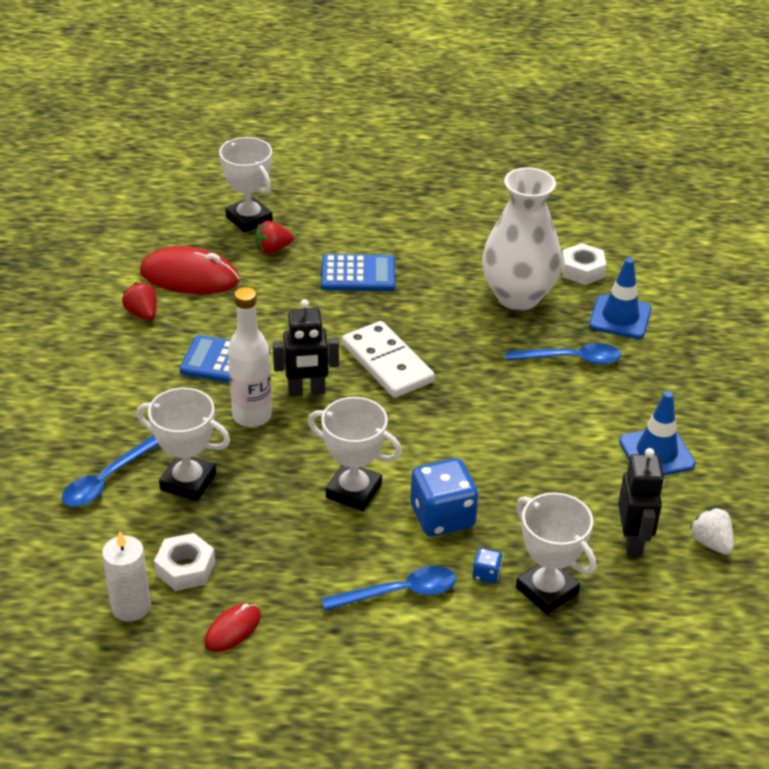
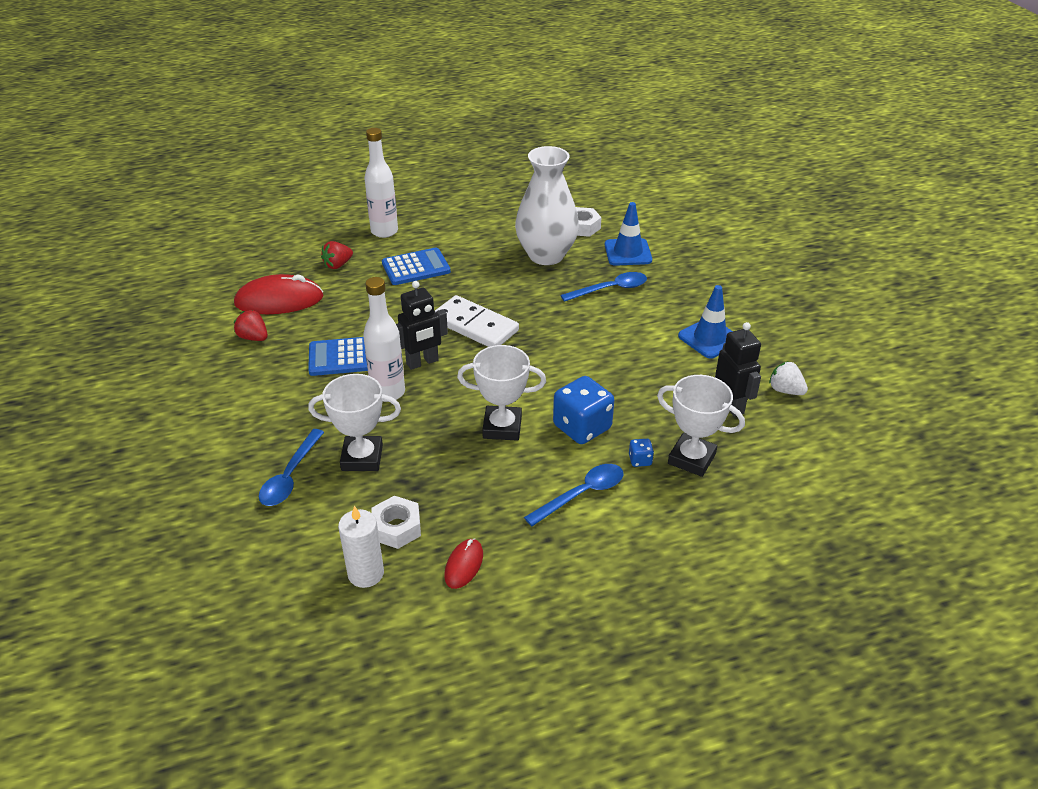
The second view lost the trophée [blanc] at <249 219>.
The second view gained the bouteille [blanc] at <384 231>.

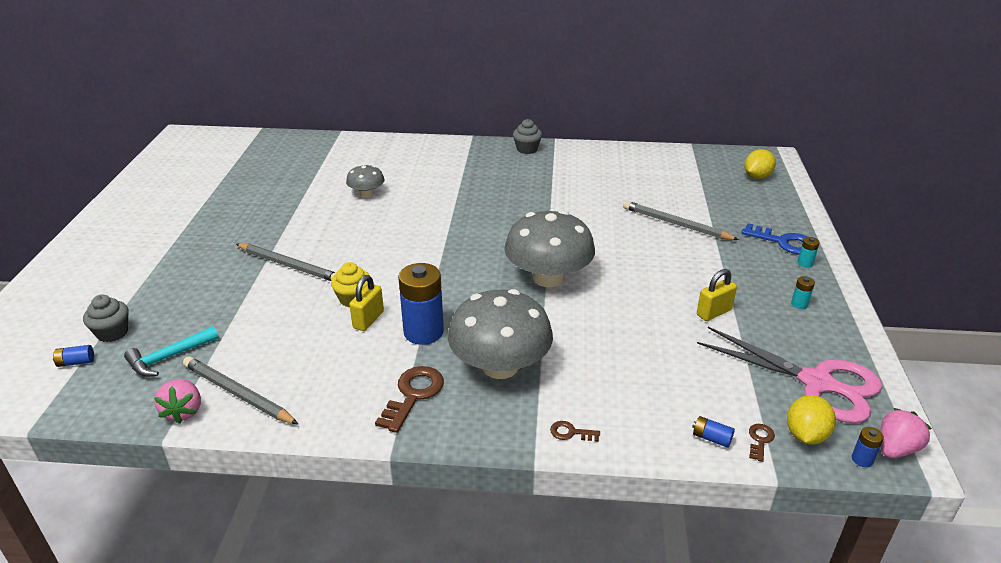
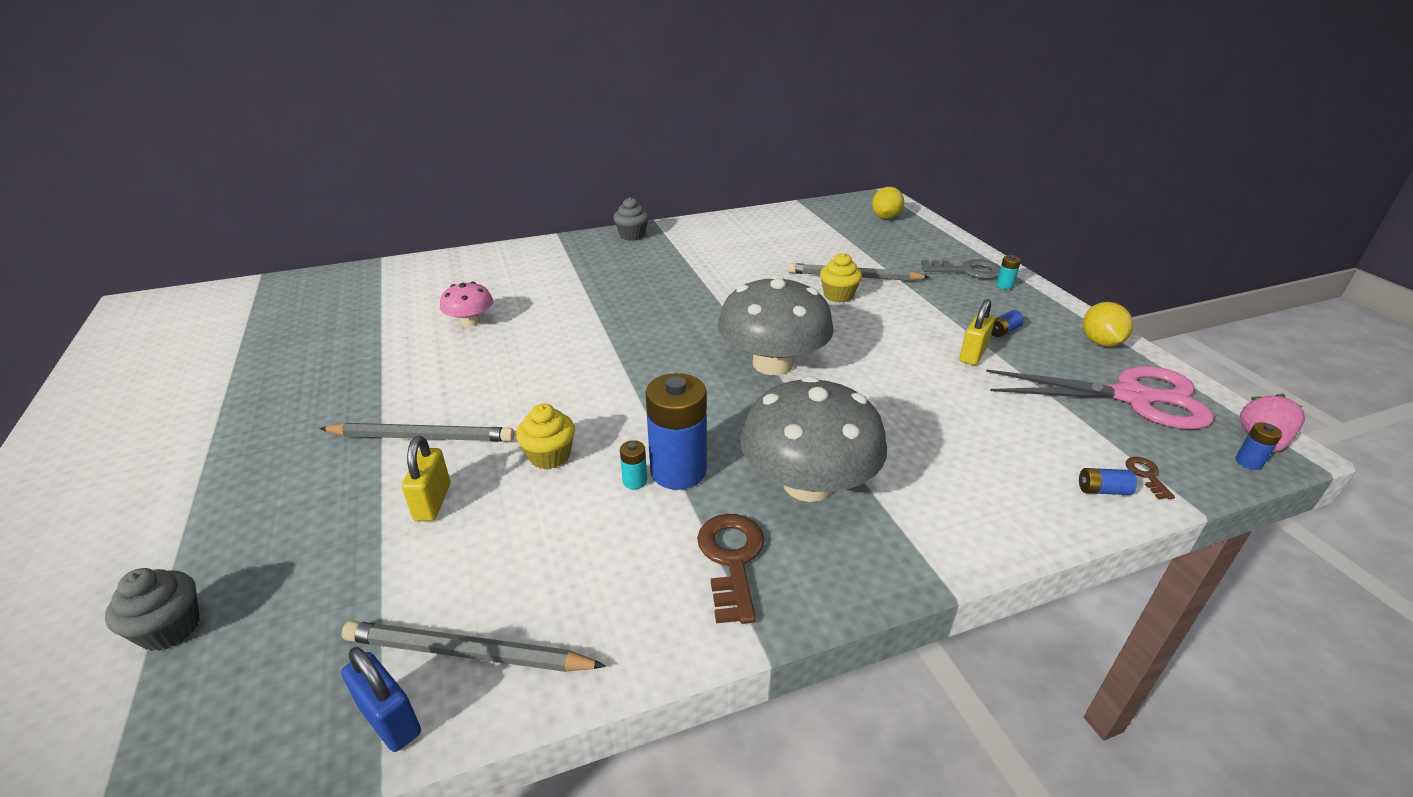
The second view lost the marteau [turquoise] at <169 357>.
The second view lost the clé [marron] at <571 433>.
The second view gained the muffin [jaune] at <838 295>.
The pile [bleu] ended up elsewhere, having gone from <76 362> to <1003 331>.
The cadenas [jaune] ended up elsewhere, having gone from <368 320> to <432 502>.
The citron [jaune] ended up elsewhere, having gone from <805 435> to <1100 342>.
The pile [turquoise] ended up elsewhere, having gone from <799 304> to <635 481>.
Where the fraise [rose] stood at <183 411>, the cadenas [bleu] came to stand at <390 719>.
What was the champignon [gris] at <366 193> turned into the champignon [rose] at <470 321>.
What was the clé [bleu] at <783 242> turned into the clé [gris] at <967 271>.

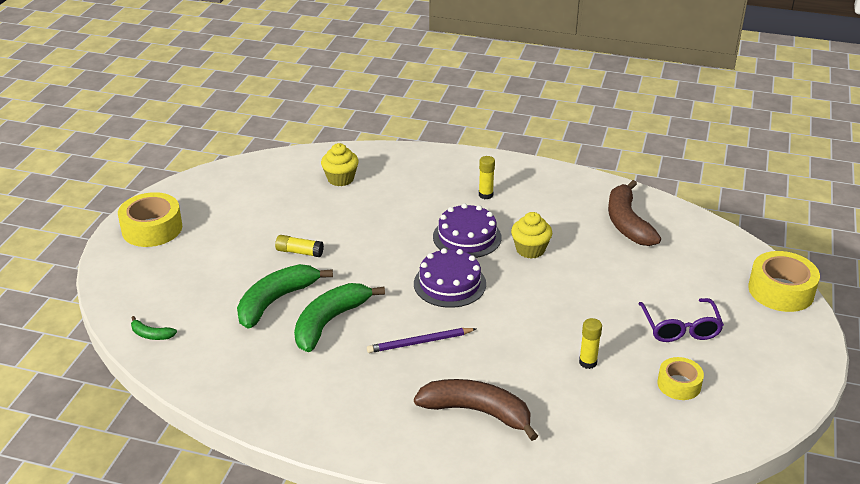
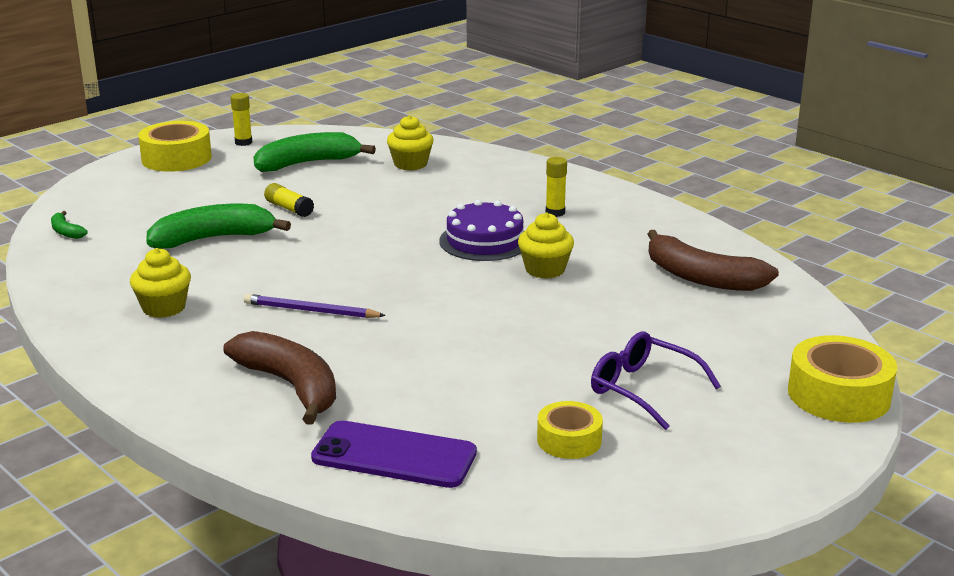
The second view lost the gâteau [violet] at <449 284>.
The second view gained the muffin [jaune] at <164 308>.
The second view gained the téléphone [violet] at <394 455>.
The banane [vert] ended up elsewhere, having gone from <330 322> to <307 163>.
The bâton de colle [jaune] ended up elsewhere, having gone from <588 362> to <243 142>.
The banane [marron] at <627 223> ended up facing another way, 75 degrees counterclockwise from before.
The lunettes [violet] at <680 328> ended up facing another way, 105 degrees clockwise from before.

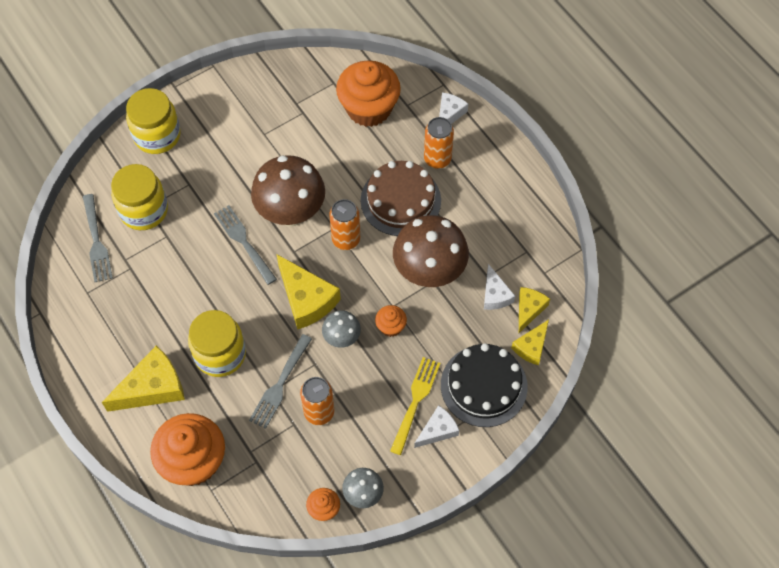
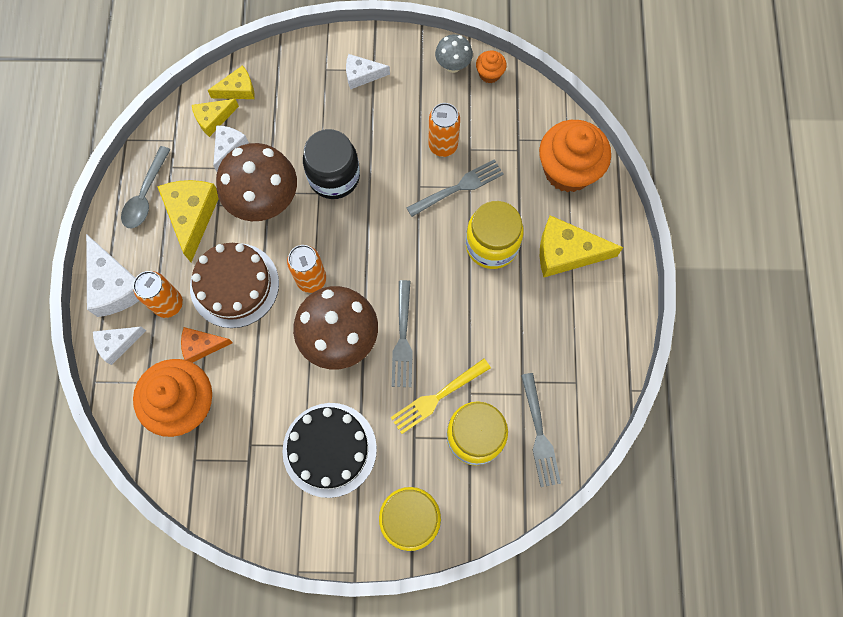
The second view lost the champignon [gris] at <342 338>.
The second view gained the fromage [blanc] at <115 285>.
The second view gained the cuillère [gris] at <146 195>.
The second view gained the fromage [orange] at <202 346>.
The fromage [jaune] ended up elsewhere, having gone from <306 299> to <192 216>.
The fourchette [jaune] ended up elsewhere, having gone from <415 402> to <438 396>.
The gâteau [noir] ended up elsewhere, having gone from <483 385> to <329 449>.
Where the muffin [orange] stood at <391 327>, the bocal [noir] came to stand at <334 177>.
The fourchette [gris] at <96 241> ended up facing another way, 150 degrees clockwise from before.

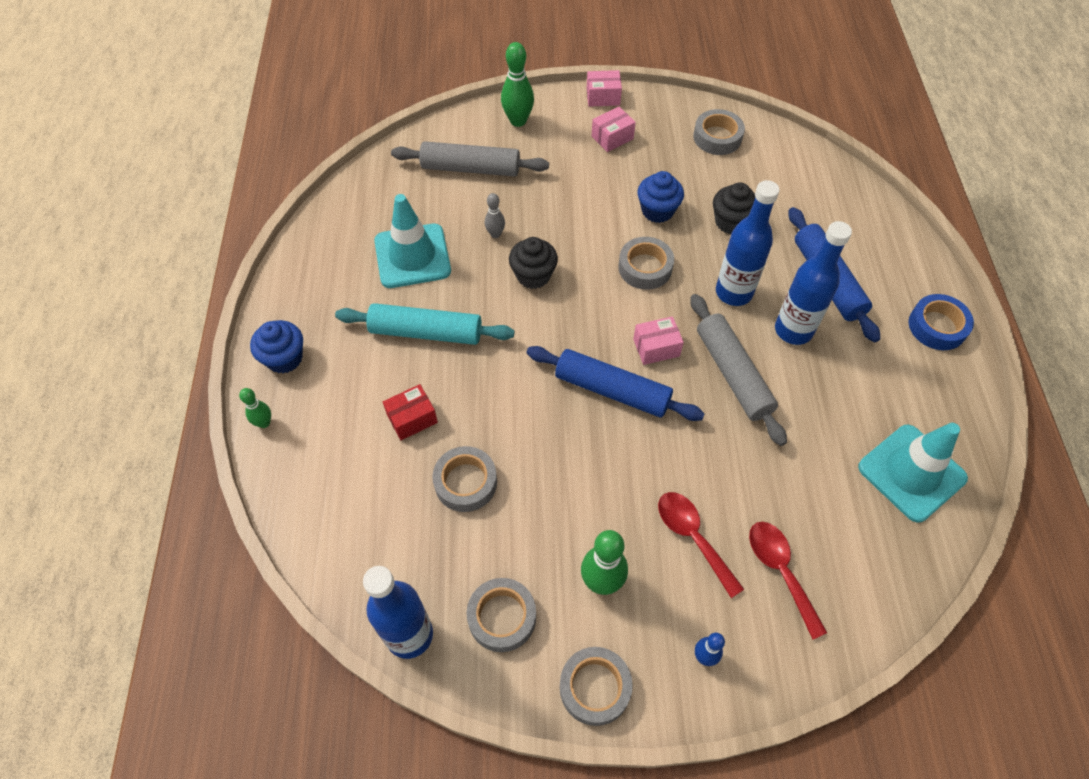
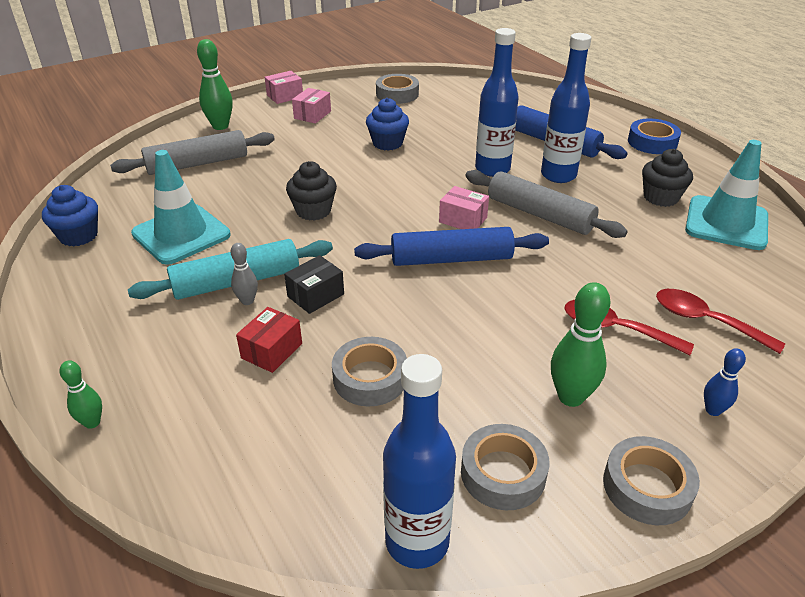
The second view lost the ruban adhésif [gris] at <645 268>.
The second view gained the boîte [noir] at <315 295>.
The muffin [bleu] ended up elsewhere, having gone from <284 358> to <78 236>.
The quille [gris] ended up elsewhere, having gone from <495 234> to <247 301>.
The muffin [noir] ended up elsewhere, having gone from <731 222> to <660 197>.
The boîte [rose] at <656 347> ended up facing another way, 75 degrees clockwise from before.

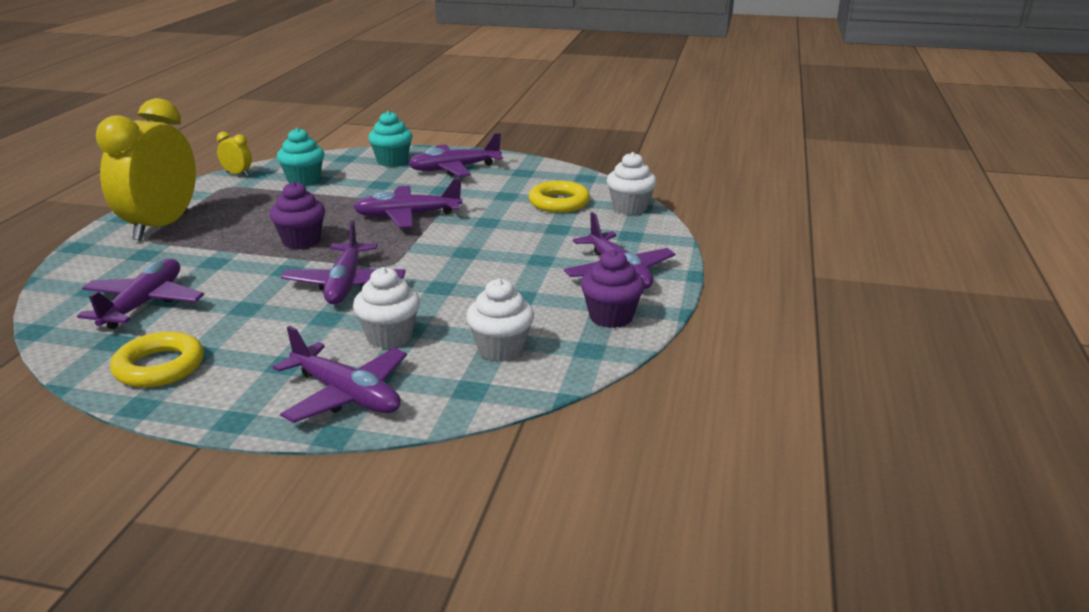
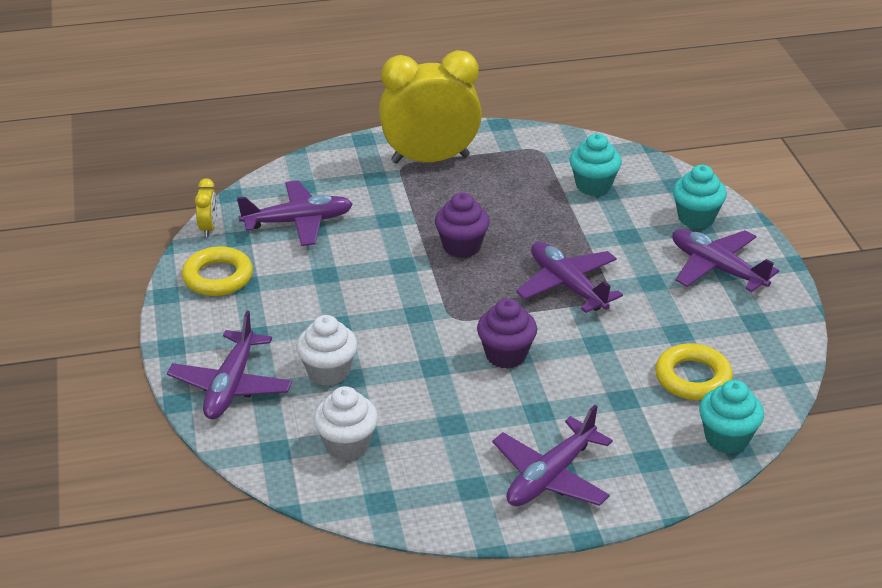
The second view lost the avion [violet] at <345 284>.
The réveil [jaune] ended up elsewhere, having gone from <237 174> to <208 228>.
The muffin [violet] ended up elsewhere, having gone from <611 317> to <506 355>.
What was the muffin [blanc] at <630 208> turned into the muffin [turquoise] at <727 438>.

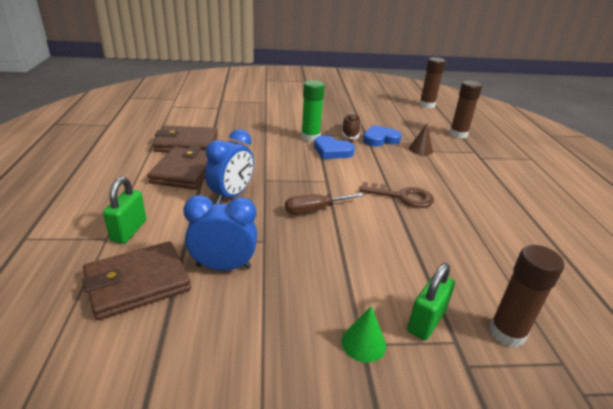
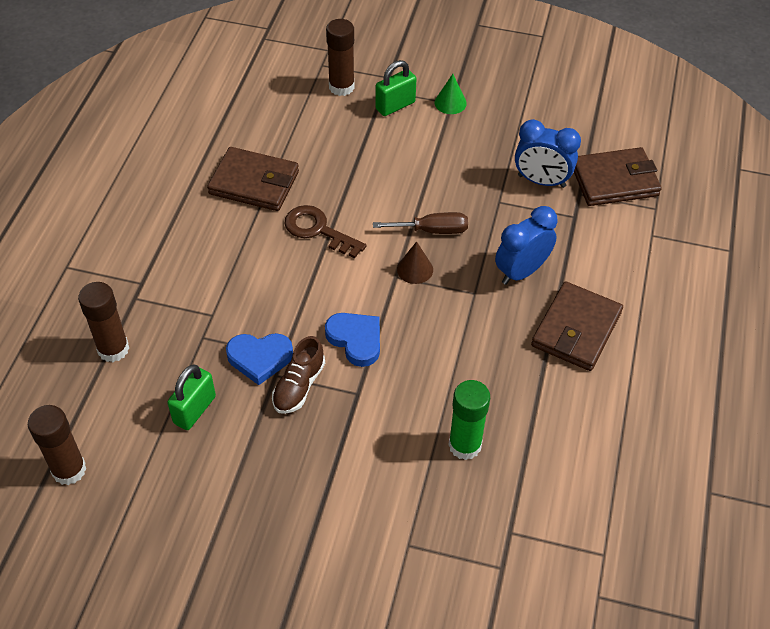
The cadenas [vert] ended up elsewhere, having gone from <129 231> to <194 410>.
The portefeuille [marron] ended up elsewhere, having gone from <187 143> to <254 183>.
The bâton de colle [vert] ended up elsewhere, having gone from <310 137> to <465 445>.
The cône [marron] ended up elsewhere, having gone from <420 149> to <415 269>.

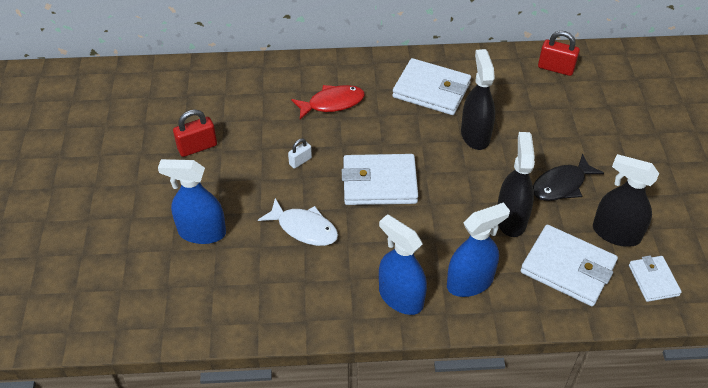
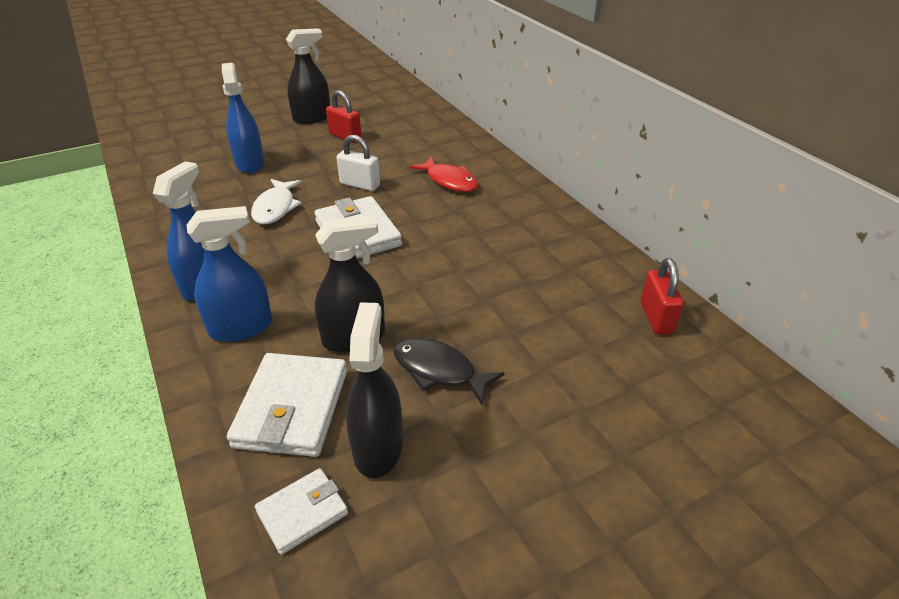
The second view lost the portefeuille [blanc] at <431 90>.
The vaporisateur [noir] ended up elsewhere, having gone from <475 135> to <312 118>.
The vaporisateur [bleu] at <470 282> ended up facing another way, 60 degrees counterclockwise from before.
The size of the cadenas [blanc] at <300 161> changed by a factor of 1.66.

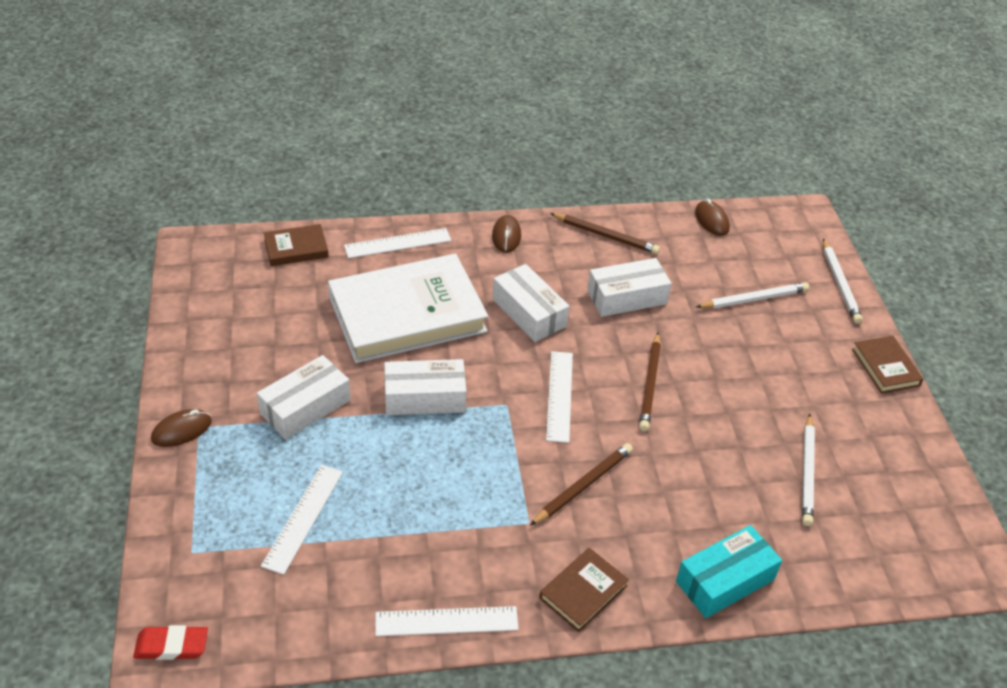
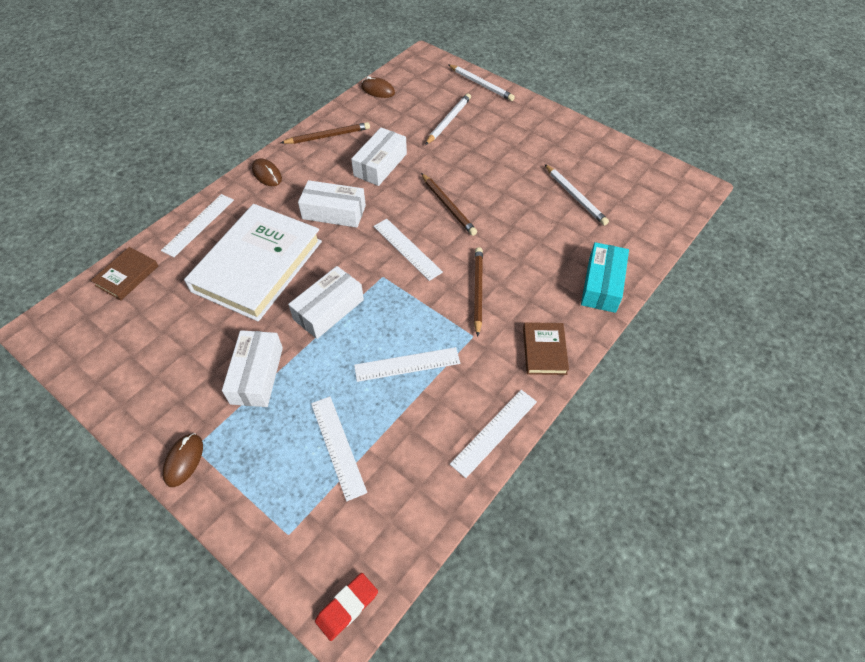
The second view lost the livre [marron] at <885 367>.
The second view gained the règle [blanc] at <407 364>.

